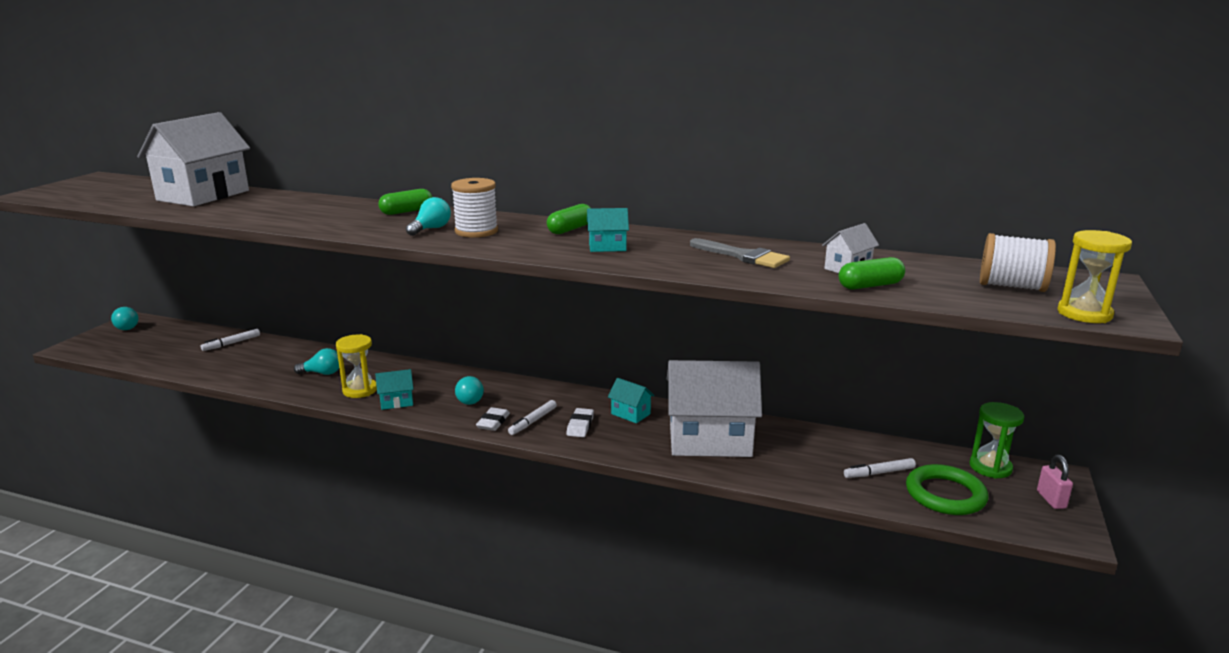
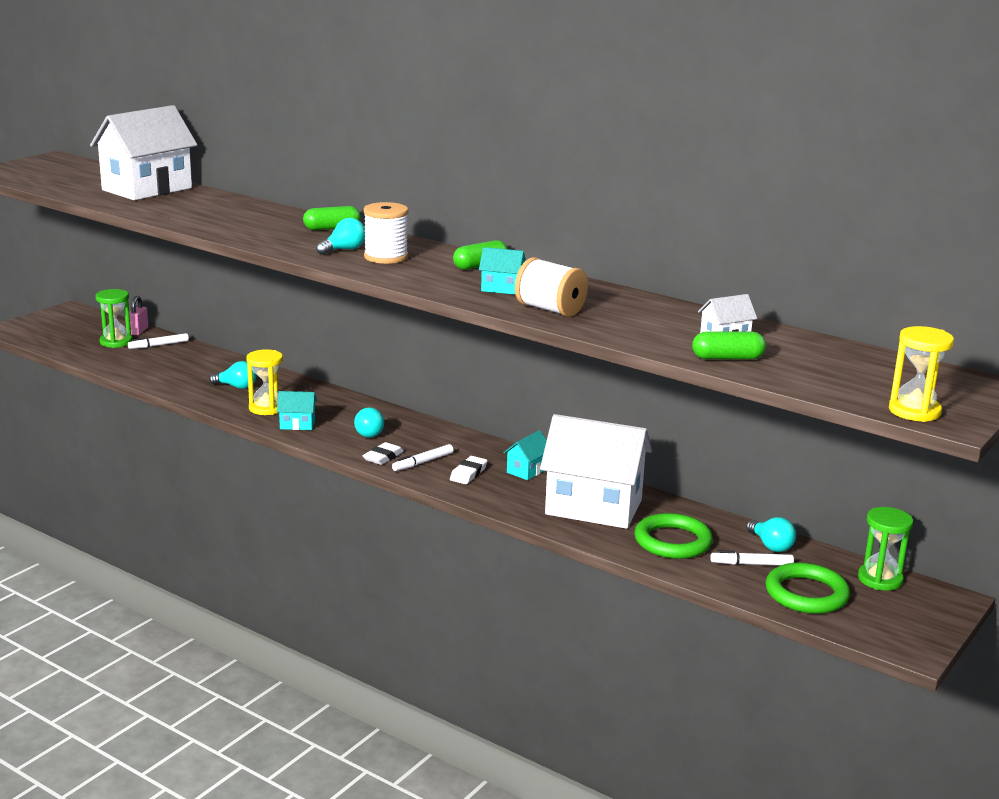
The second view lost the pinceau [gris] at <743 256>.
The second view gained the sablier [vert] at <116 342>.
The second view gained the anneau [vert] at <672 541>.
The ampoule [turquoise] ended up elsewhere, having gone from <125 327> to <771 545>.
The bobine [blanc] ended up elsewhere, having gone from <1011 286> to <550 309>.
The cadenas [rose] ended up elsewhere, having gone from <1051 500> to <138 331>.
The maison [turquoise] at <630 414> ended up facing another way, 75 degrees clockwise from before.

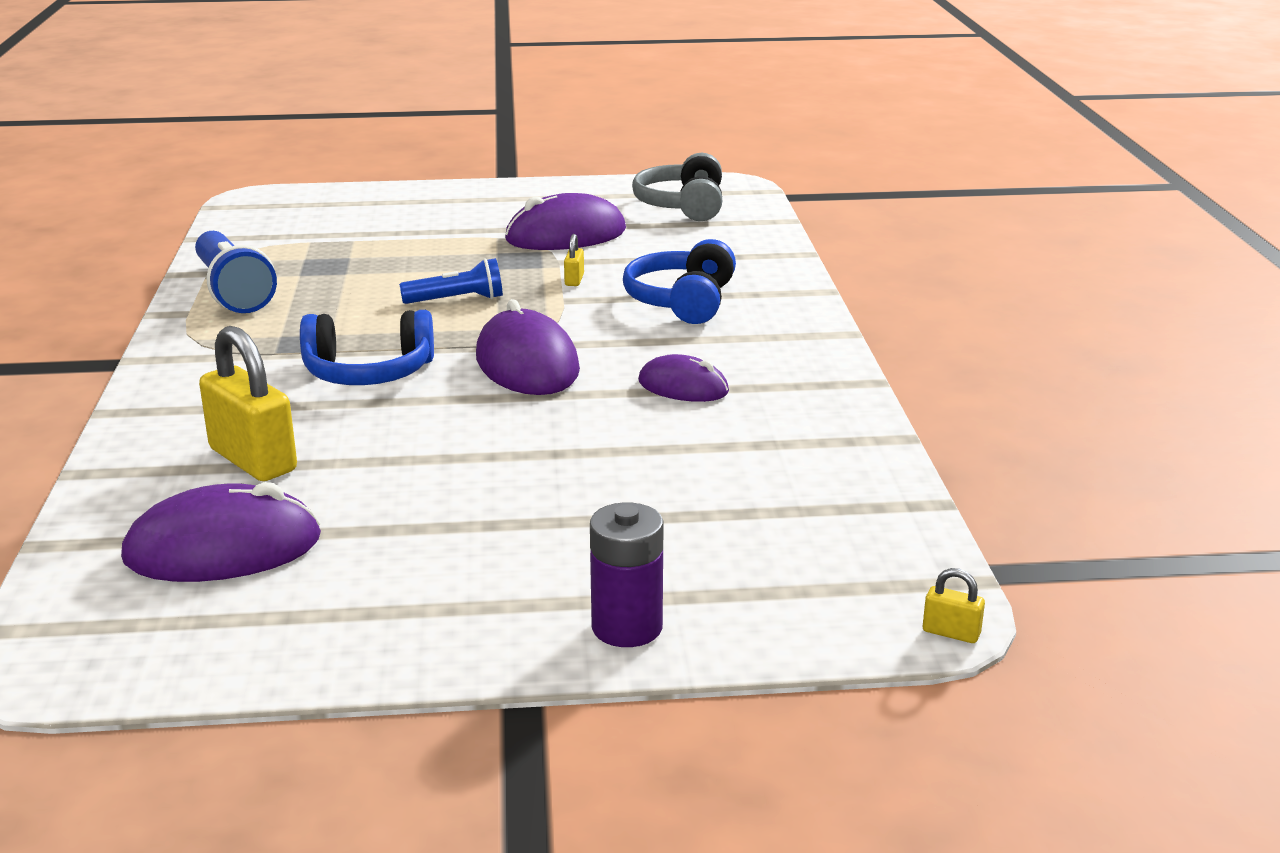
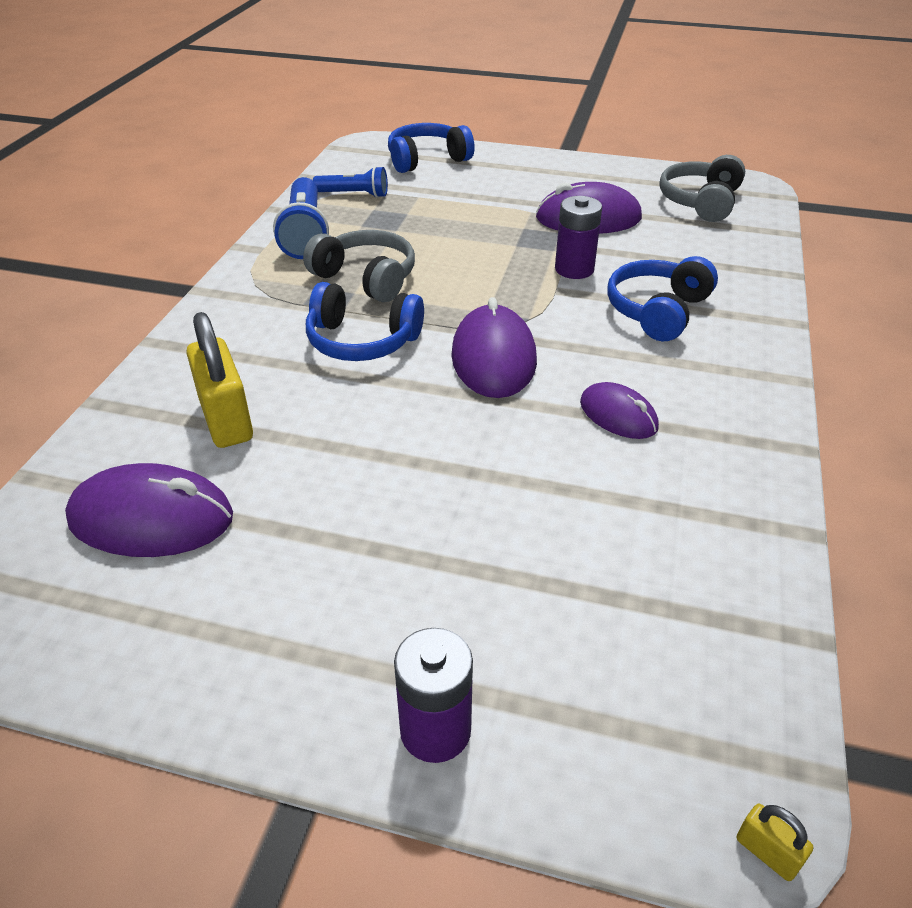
The second view gained the casque audio [gris] at <366 278>.
The second view gained the casque audio [bleu] at <427 160>.
The lampe de poche [bleu] ended up elsewhere, having gone from <456 300> to <354 194>.
Where the cadenas [jaune] stood at <574 280>, the pile [violet] came to stand at <574 269>.

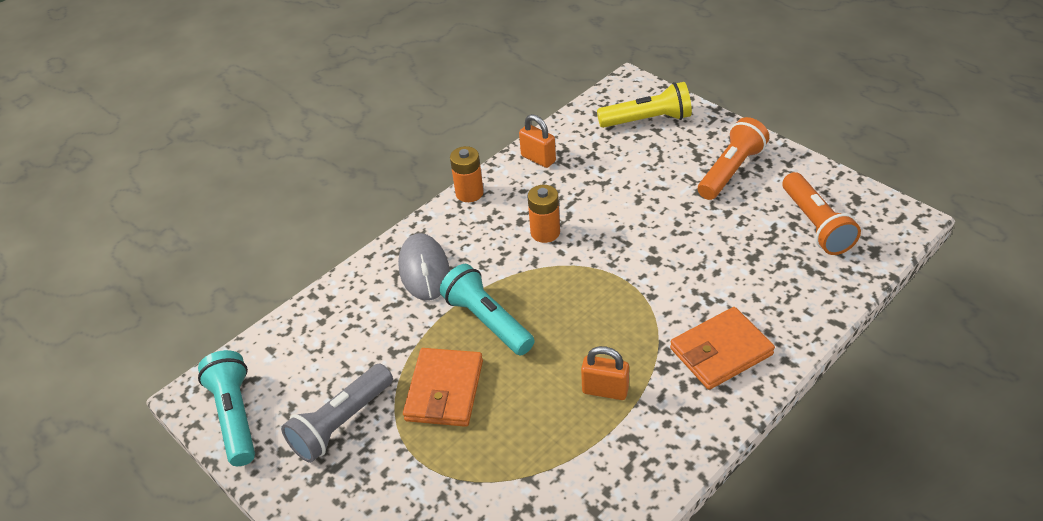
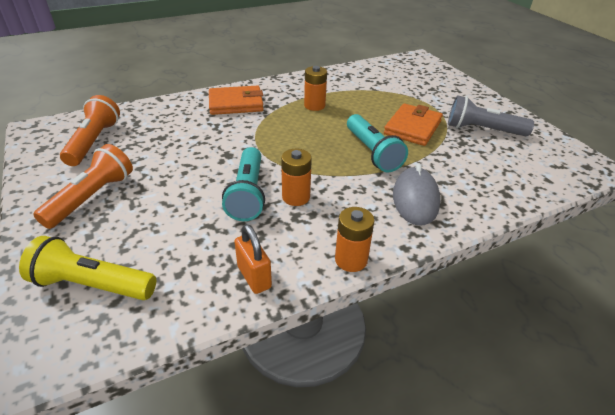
The lampe de poche [turquoise] ended up elsewhere, having gone from <235 416> to <248 194>.
Where the cadenas [orange] stood at <605 390>, the pile [orange] came to stand at <314 106>.
The lampe de poche [gris] at <341 423> ended up facing another way, 135 degrees counterclockwise from before.
The lampe de poche [orange] at <731 171> ended up facing another way, 150 degrees clockwise from before.

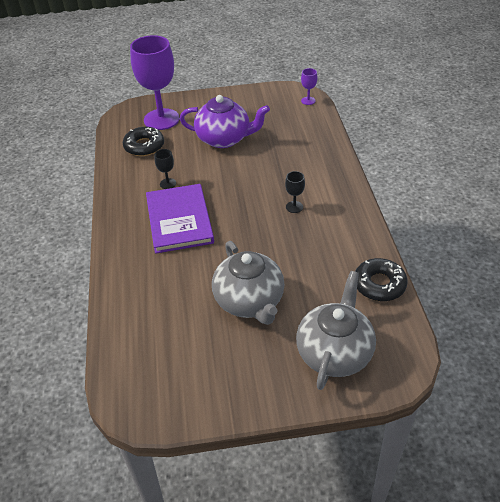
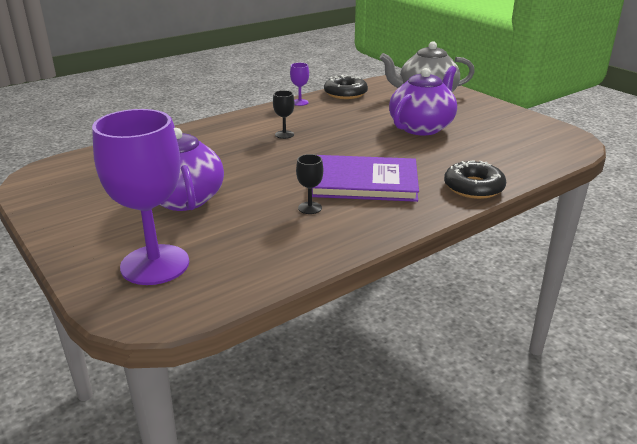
The beignet [noir] ended up elsewhere, having gone from <144 146> to <473 187>.
The verre à pied [violet] ended up elsewhere, having gone from <308 101> to <300 102>.
What was the théière [gris] at <249 301> turned into the théière [violet] at <422 127>.
The livre [violet] at <179 220> ended up facing another way, 45 degrees clockwise from before.

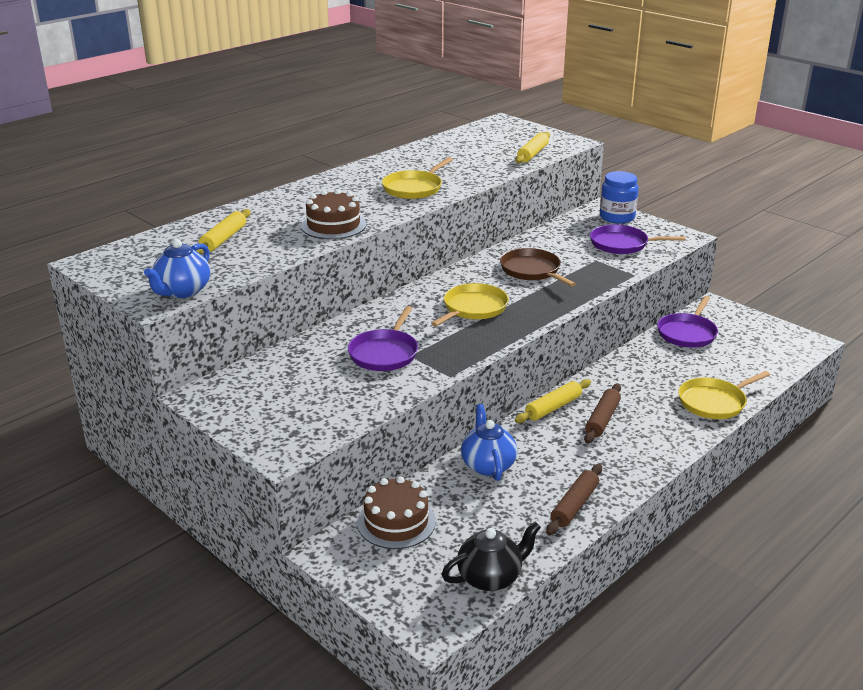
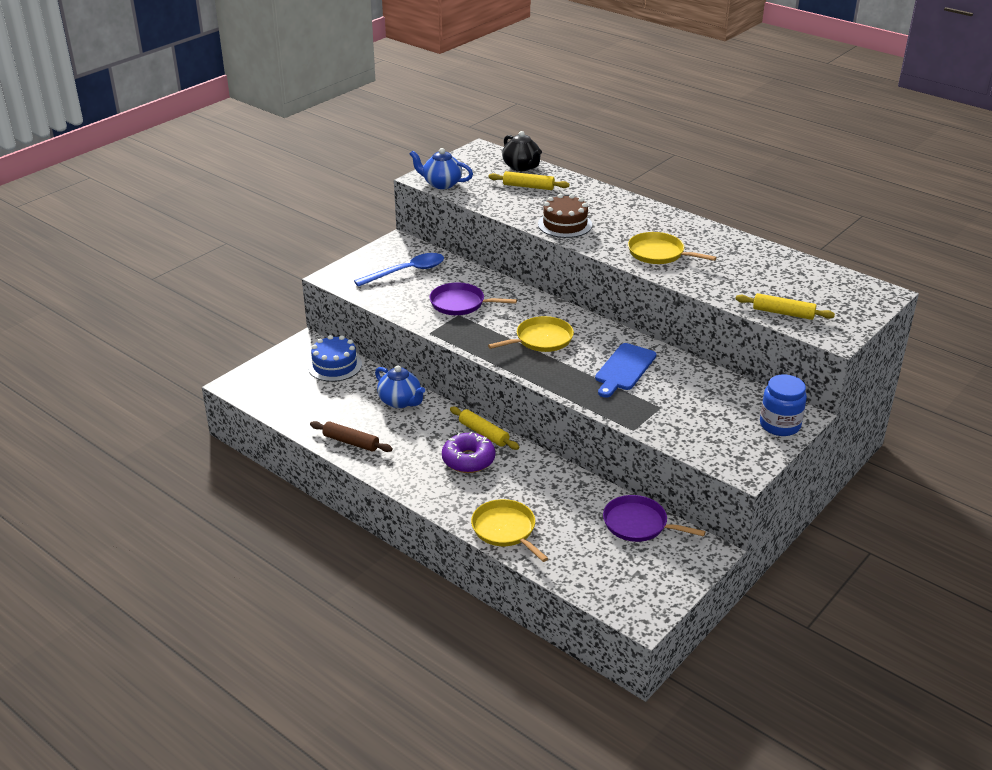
The second view lost the poêle [violet] at <622 244>.
The second view gained the cuillère [bleu] at <406 272>.
The théière [noir] ended up elsewhere, having gone from <490 577> to <522 167>.
Where the poêle [marron] stood at <532 271>, the planche à découper [bleu] came to stand at <624 369>.
Where the rouleau à pâtisserie [marron] stood at <602 419>, the beignet [violet] came to stand at <468 460>.
What was the gâteau [marron] at <396 522> turned into the gâteau [bleu] at <335 365>.
The poêle [jaune] at <473 308> ended up facing another way, 60 degrees counterclockwise from before.
The théière [bleu] at <488 465> ended up facing another way, 60 degrees clockwise from before.

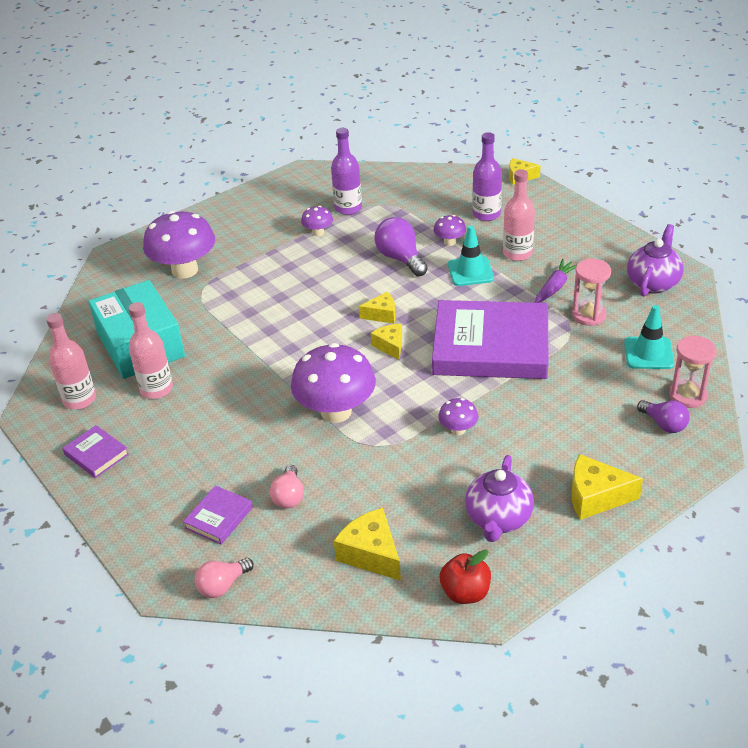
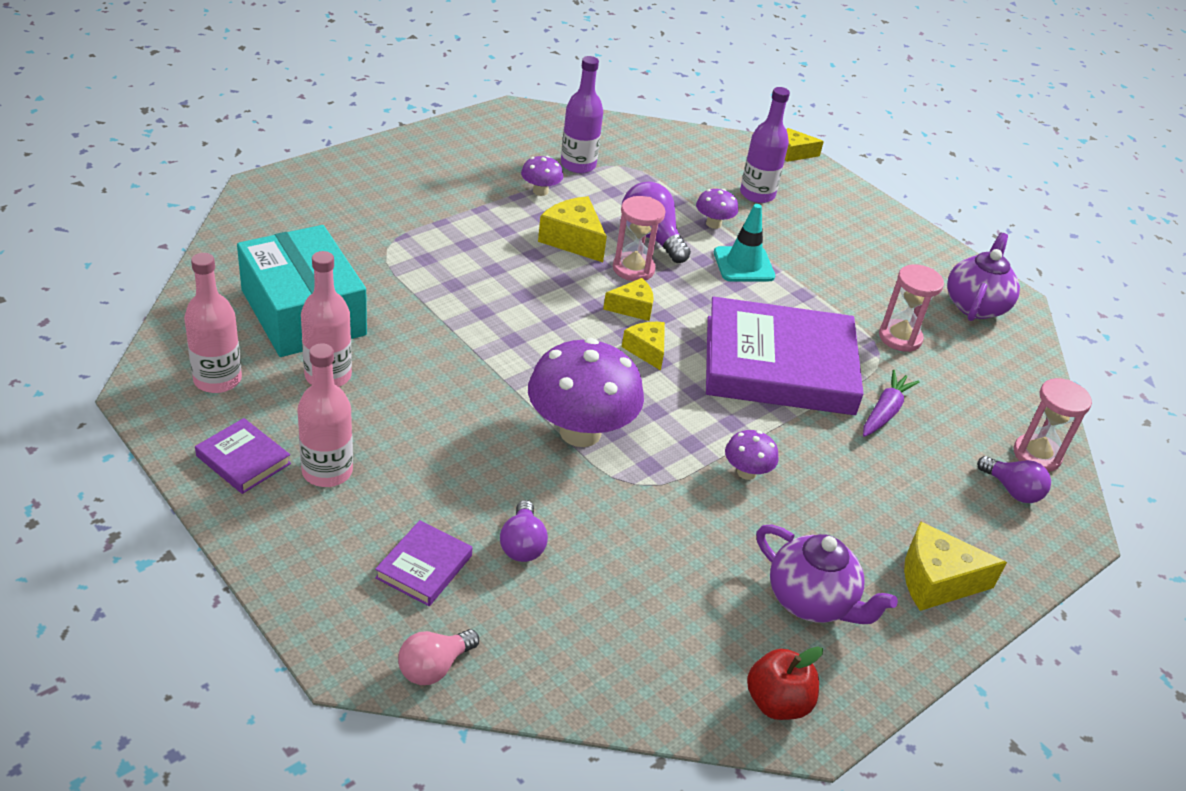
The second view lost the champignon [violet] at <185 270>.
The second view lost the cône de chantier [turquoise] at <648 353>.
The second view gained the sablier [rose] at <633 269>.
The fromage [jaune] ended up elsewhere, having gone from <371 554> to <573 240>.
The bouteille [rose] ended up elsewhere, having gone from <517 253> to <327 471>.
The carotte [violet] ended up elsewhere, having gone from <555 287> to <885 411>.
What was the ampoule [rose] at <289 496> turned into the ampoule [violet] at <522 545>.
The théière [violet] at <498 519> ended up facing another way, 60 degrees counterclockwise from before.

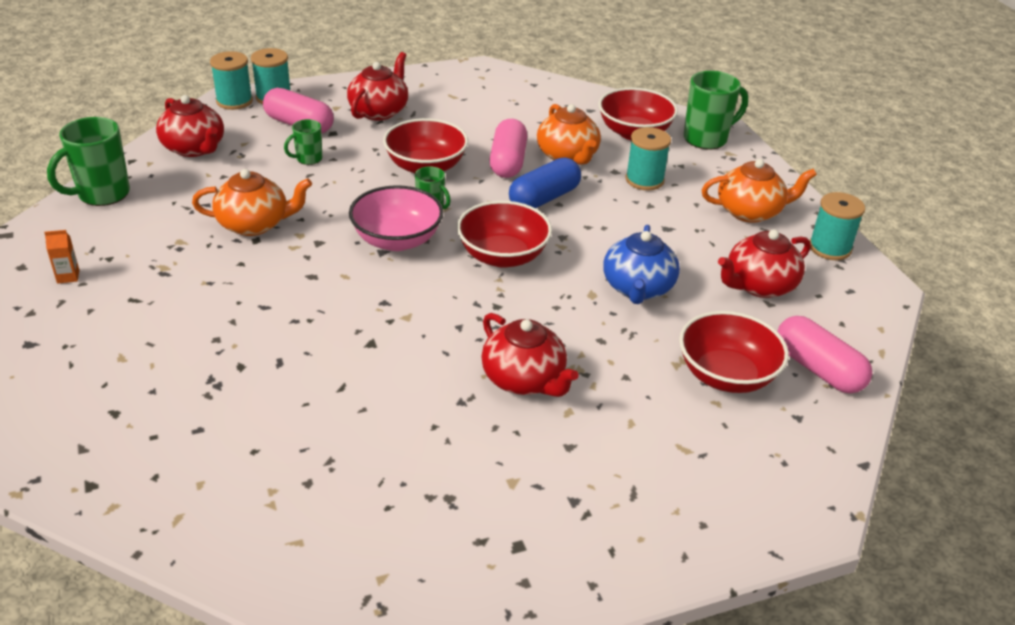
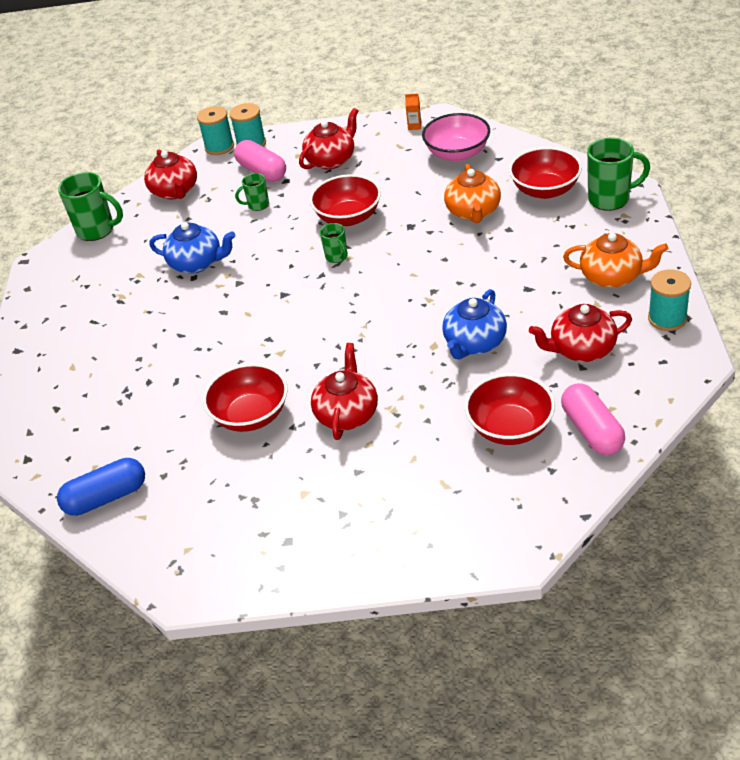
The second view lost the gélule [rose] at <508 162>.
The second view lost the bobine [turquoise] at <644 180>.
The brique de lait [orange] ended up elsewhere, having gone from <68 276> to <414 126>.
The bol [rose] ended up elsewhere, having gone from <397 240> to <457 153>.
The bol [rouge] ended up elsewhere, having gone from <503 256> to <251 415>.
The gélule [bleu] ended up elsewhere, having gone from <544 198> to <106 497>.
What was the théière [orange] at <254 224> turned into the théière [bleu] at <197 263>.
The tasse [vert] at <102 194> ended up facing another way, 135 degrees counterclockwise from before.
The théière [rouge] at <524 379> ended up facing another way, 150 degrees counterclockwise from before.

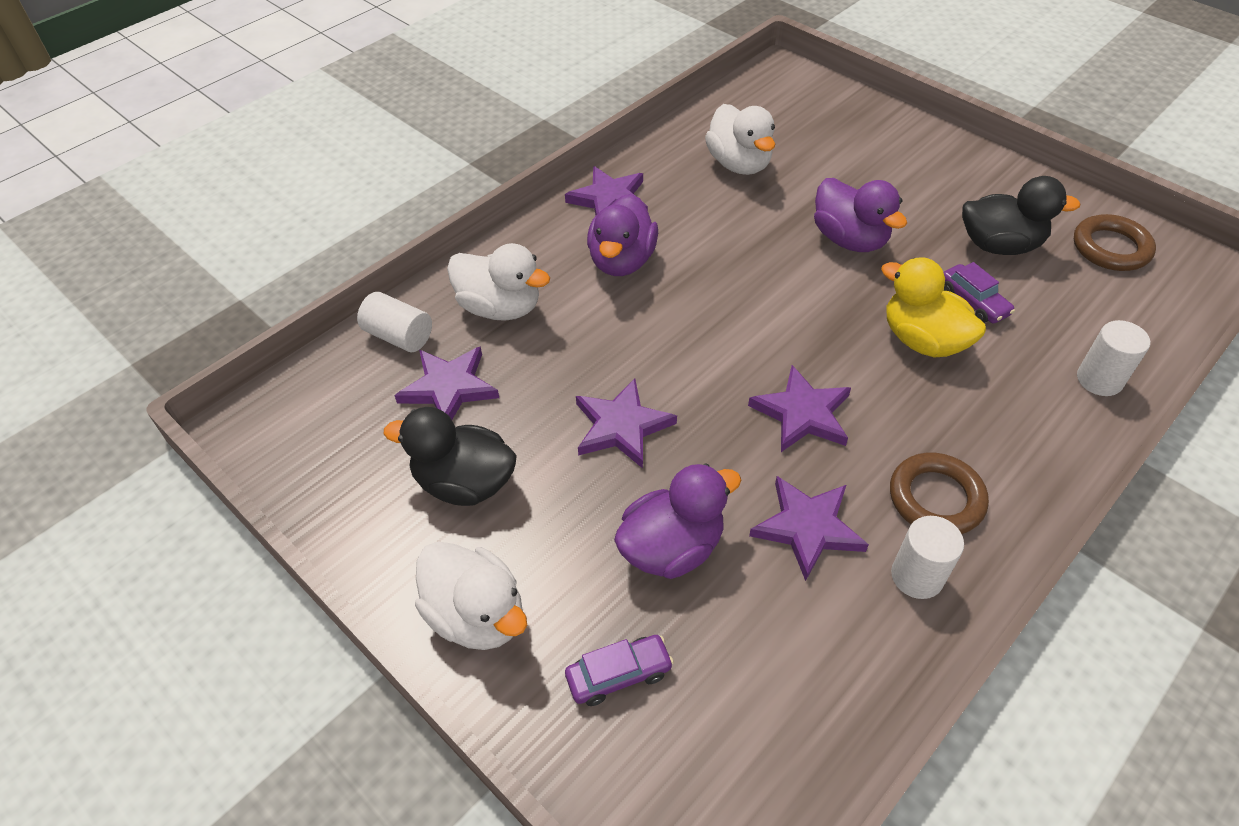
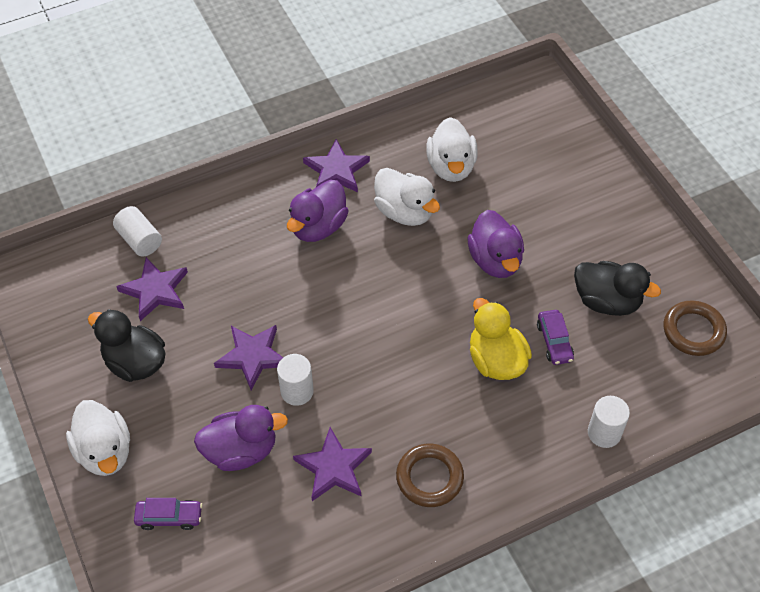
The second view lost the étoile [violet] at <802 413>.
The canard [blanc] ended up elsewhere, having gone from <500 307> to <404 212>.
The cylindre [blanc] ended up elsewhere, having gone from <917 576> to <297 391>.

